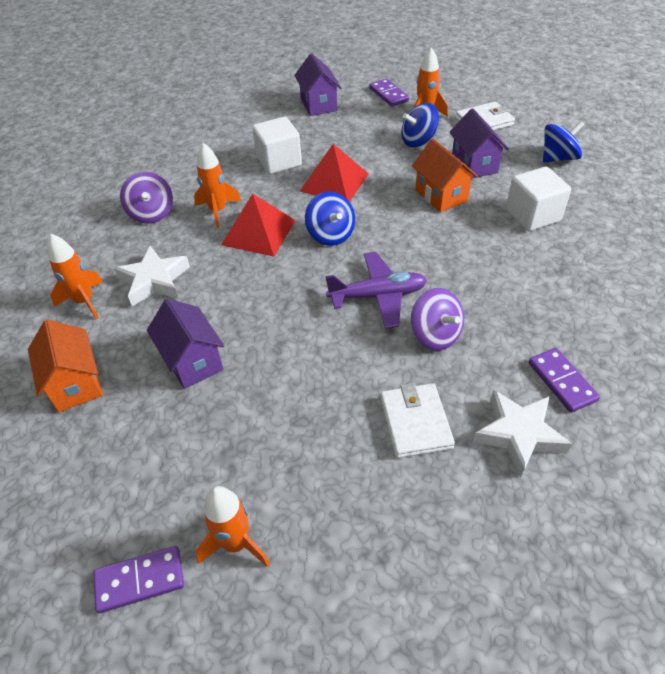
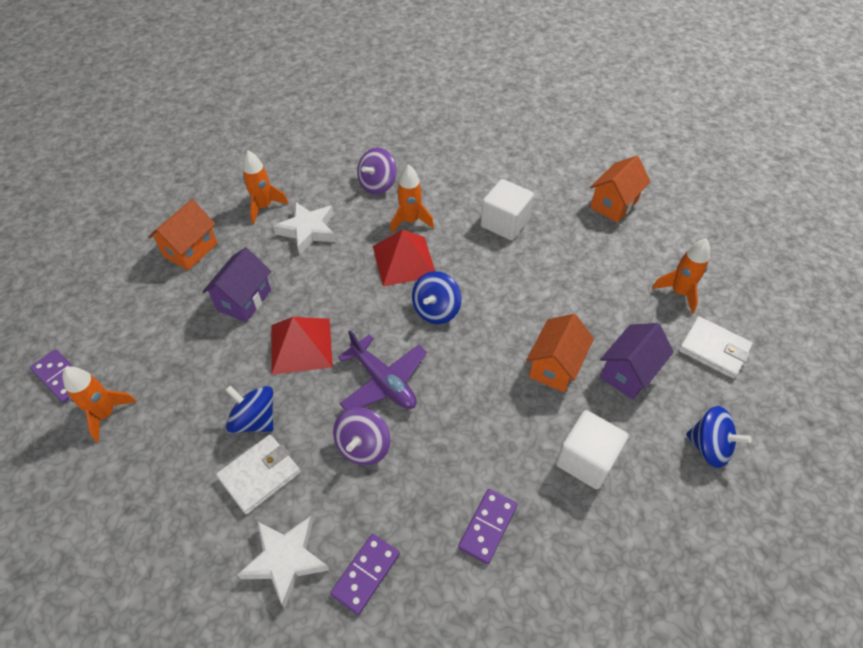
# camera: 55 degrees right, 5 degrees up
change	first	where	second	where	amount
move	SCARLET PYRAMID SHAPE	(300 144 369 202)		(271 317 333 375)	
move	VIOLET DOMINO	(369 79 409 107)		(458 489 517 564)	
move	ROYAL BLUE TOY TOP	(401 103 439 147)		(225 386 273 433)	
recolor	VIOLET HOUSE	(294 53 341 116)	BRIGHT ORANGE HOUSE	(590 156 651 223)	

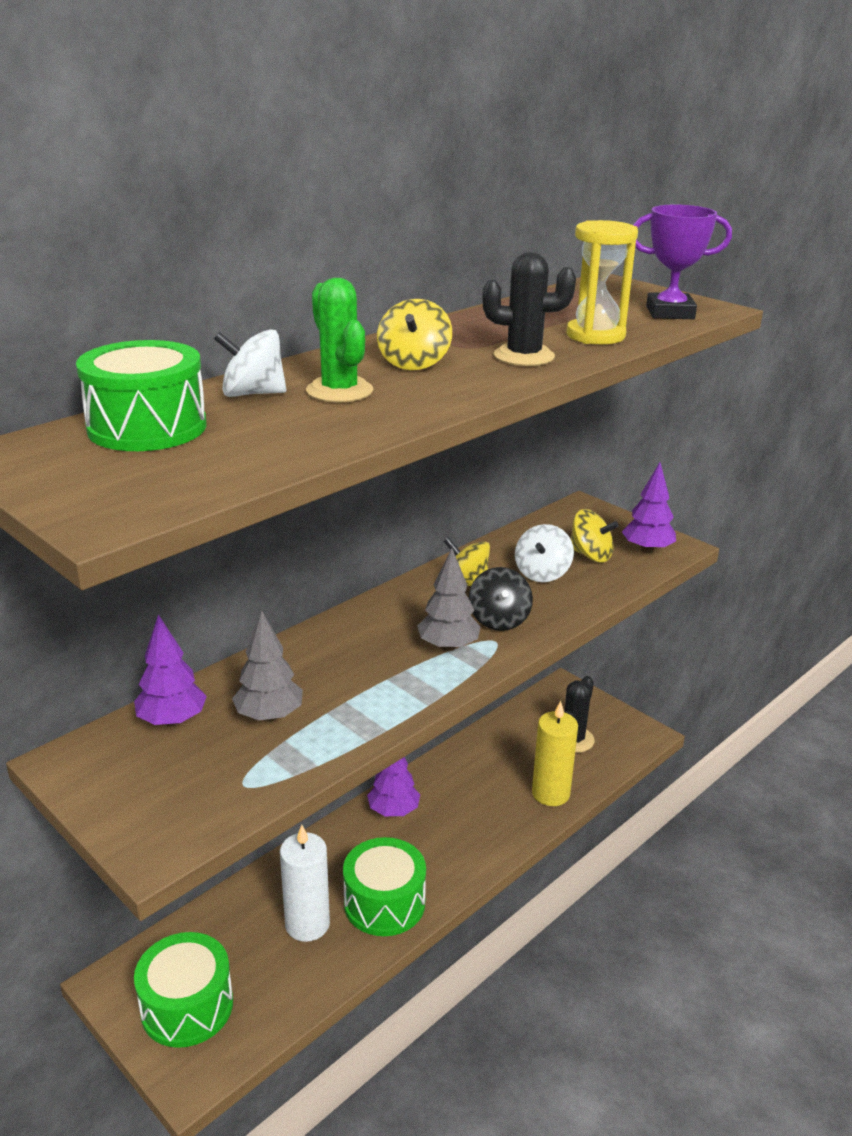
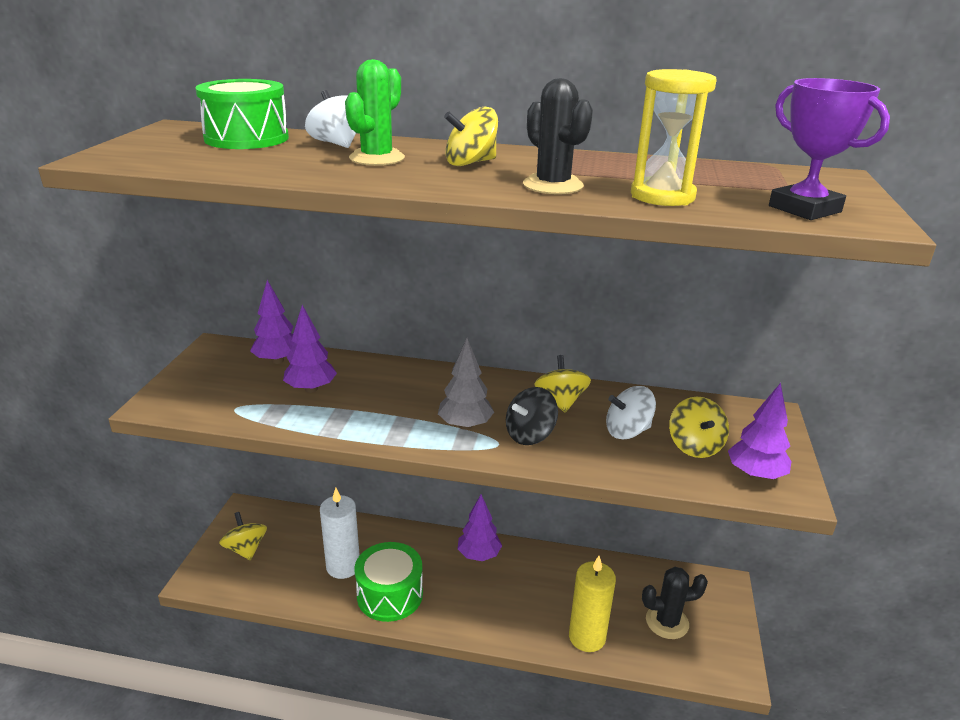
# camera: 55 degrees right, 0 degrees up
change	first	where	second	where	amount
replace	LEAF-GREEN SNARE DRUM	(134 932 233 1048)	GOLDEN TOY TOP	(219 512 267 561)	
recolor	ASH-GREY FIR TREE	(232 611 303 722)	VIOLET FIR TREE	(283 305 337 393)	

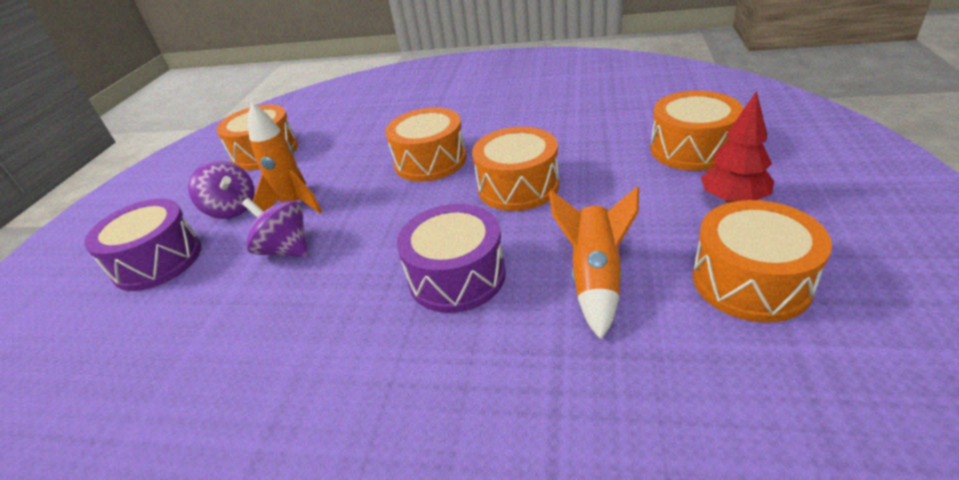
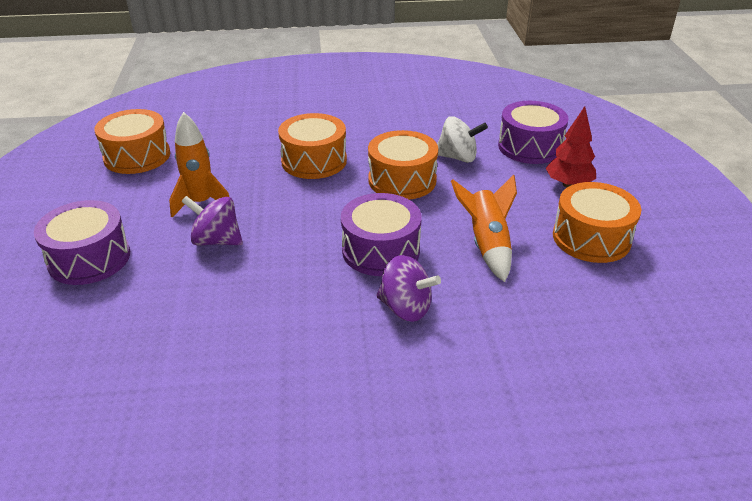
# camera: 20 degrees left, 0 degrees up
change	first	where	second	where	amount
insert			SNOW-WHITE TOY TOP	(437 116 488 163)	
move	VIOLET TOY TOP	(188 161 255 219)		(376 255 441 322)	
recolor	BRIGHT ORANGE SNARE DRUM	(650 91 744 171)	VIOLET SNARE DRUM	(498 101 569 164)	

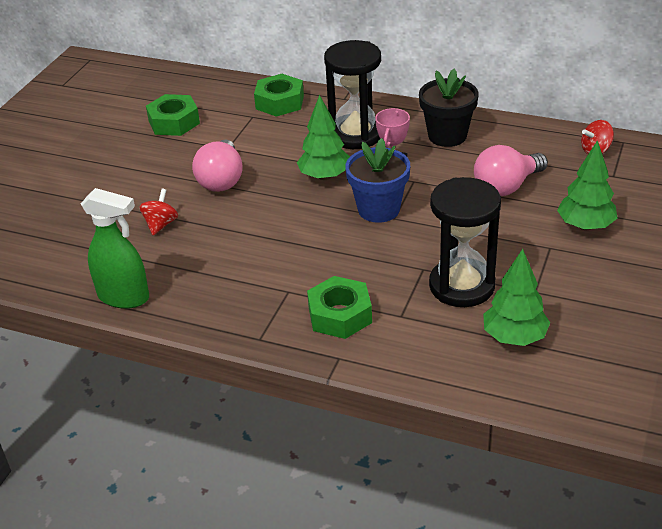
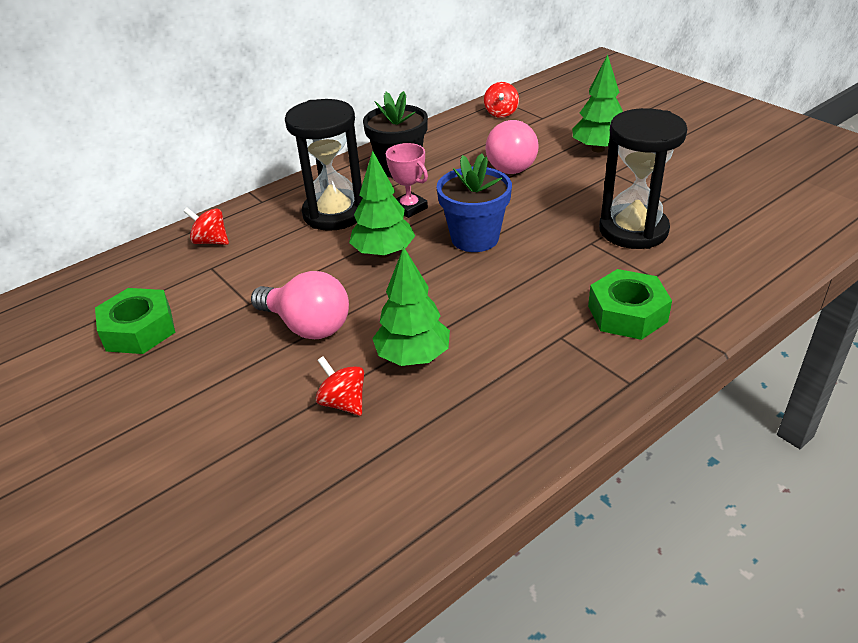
# camera: 60 degrees left, 0 degrees up
change	first	where	second	where	amount
delete	LEAF-GREEN SPRAY BOTTLE	(81 188 149 309)			
move	LEAF-GREEN FIR TREE	(483 249 550 346)		(372 247 450 366)	
replace	LEAF-GREEN HEXAGON NUT	(254 74 304 117)	SCARLET TOY TOP	(183 208 229 245)	

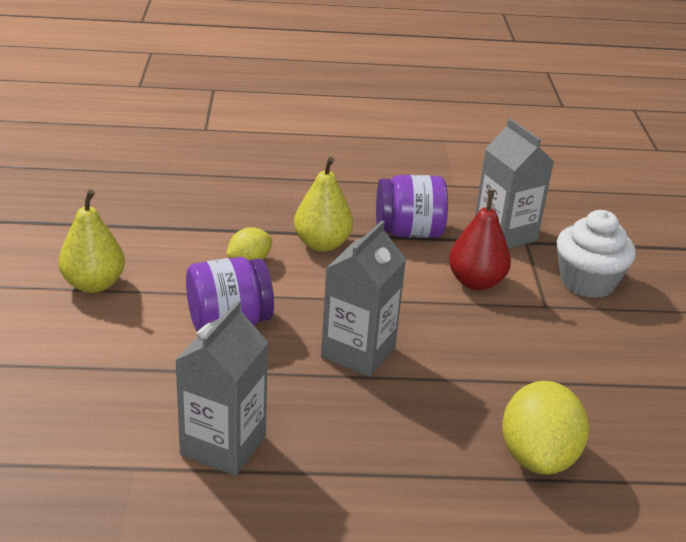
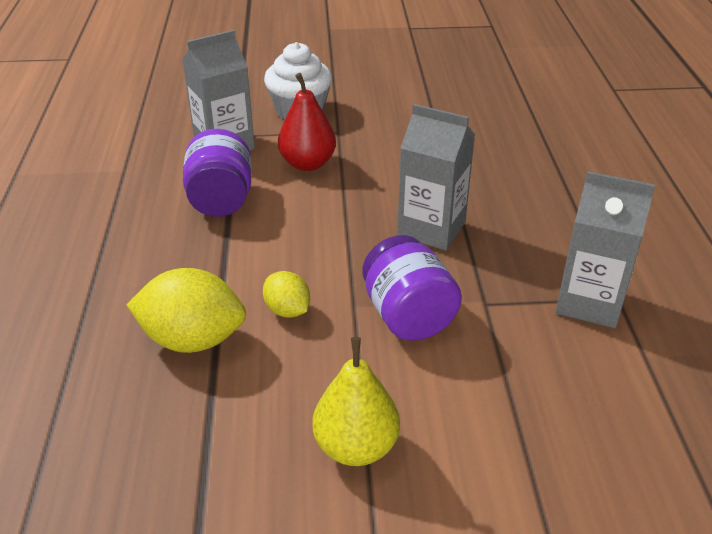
# camera: 90 degrees left, 5 degrees up
change	first	where	second	where	amount
delete	GOLDEN TOY PEAR	(294 157 353 252)			
move	GOLDEN CITRUS FRUIT	(502 381 589 475)		(127 268 246 353)	

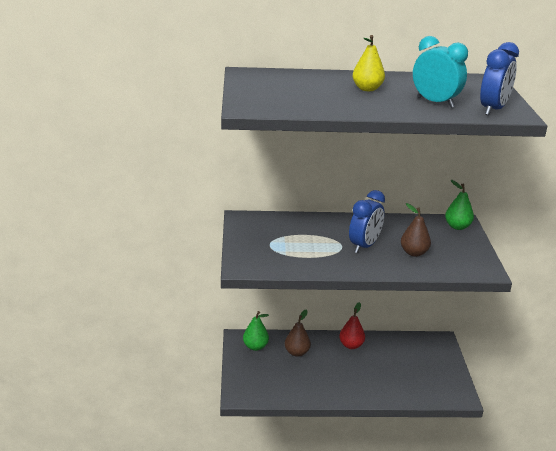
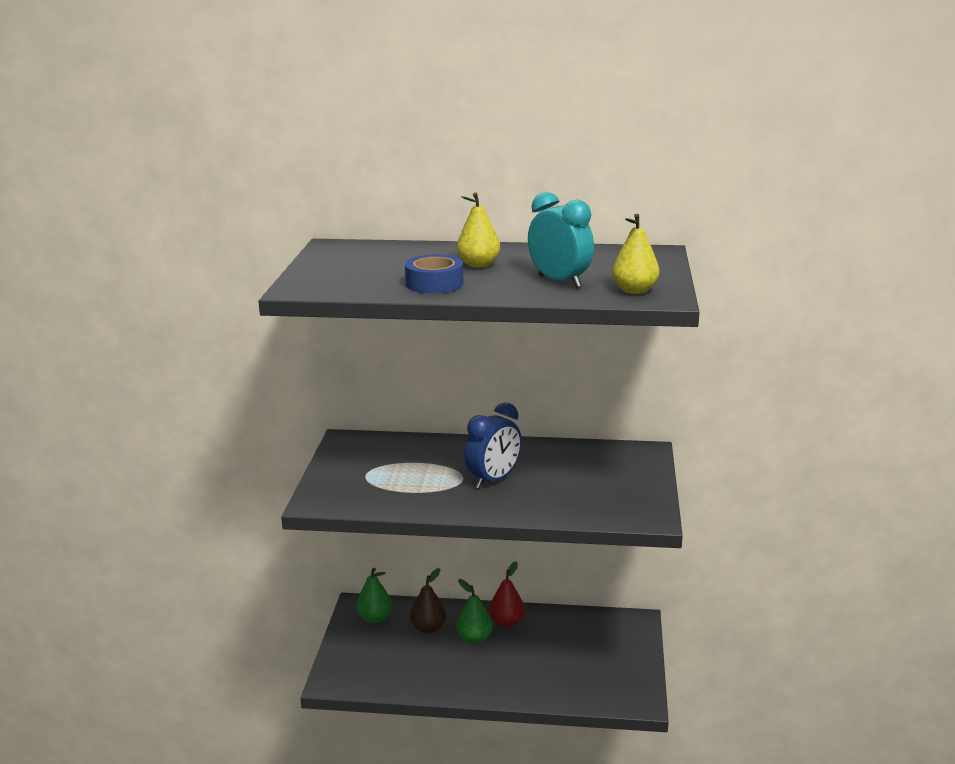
# camera: 10 degrees right, 5 degrees down
change	first	where	second	where	amount
delete	RUSSET TOY PEAR	(401 203 431 257)			
insert			ROYAL BLUE STICKY TAPE	(405 254 464 293)	
move	LEAF-GREEN TOY PEAR	(445 180 474 230)		(456 579 493 644)	
replace	ROYAL BLUE CLOCK	(480 42 519 116)	GOLDEN TOY PEAR	(612 214 659 294)	

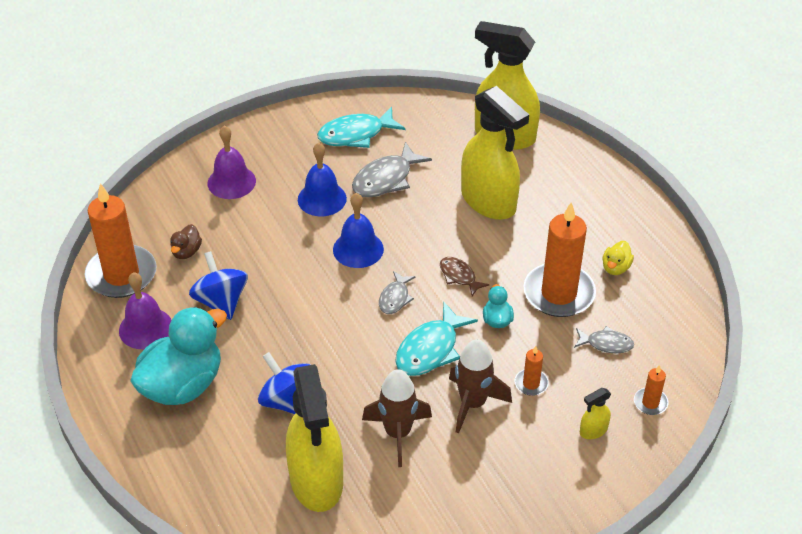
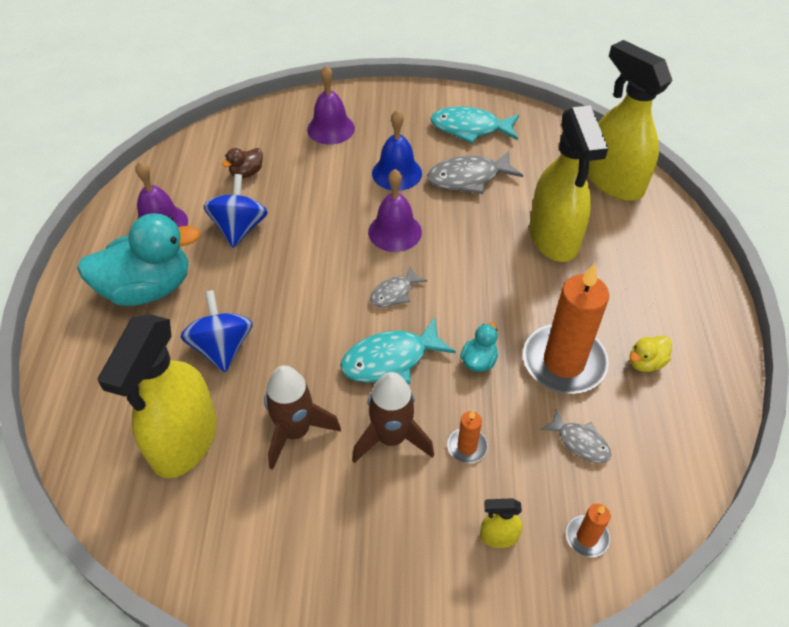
# camera: 30 degrees right, 5 degrees up
change	first	where	second	where	amount
delete	BRIGHT ORANGE PILLAR CANDLE	(84 183 157 298)			
delete	RUSSET TOY FISH	(440 257 489 296)			
recolor	ROYAL BLUE HAND BELL	(333 193 384 268)	VIOLET HAND BELL	(368 169 422 252)	

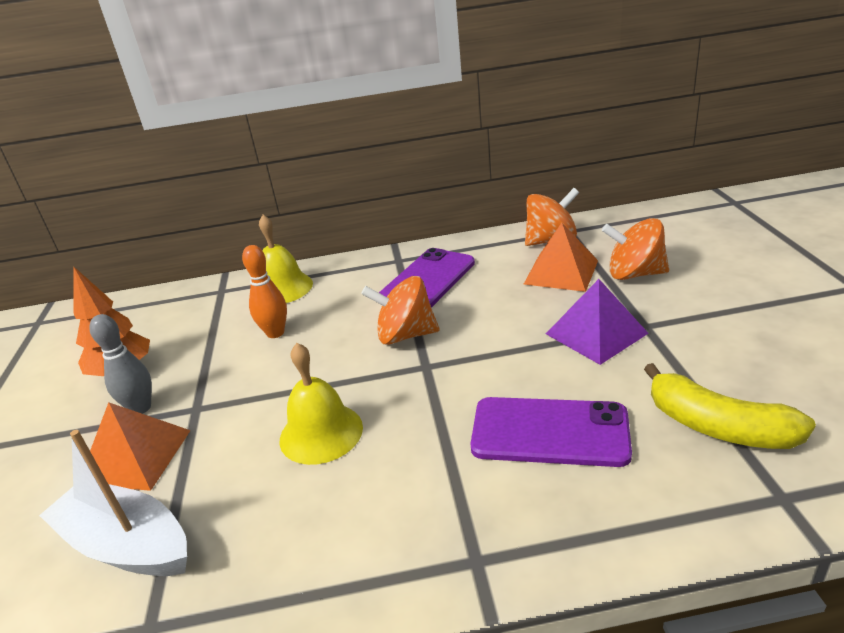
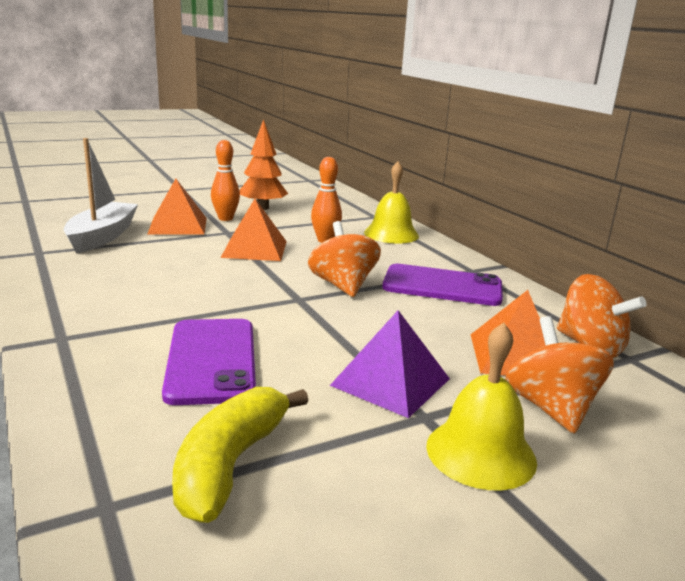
# camera: 65 degrees right, 10 degrees down
change	first	where	second	where	amount
insert			BRIGHT ORANGE PYRAMID SHAPE	(221 199 287 261)	
move	GOLDEN HAND BELL	(280 343 363 465)		(426 322 537 490)	
recolor	ASH-GREY SKITTLE	(89 314 152 414)	BRIGHT ORANGE SKITTLE	(211 140 240 221)	

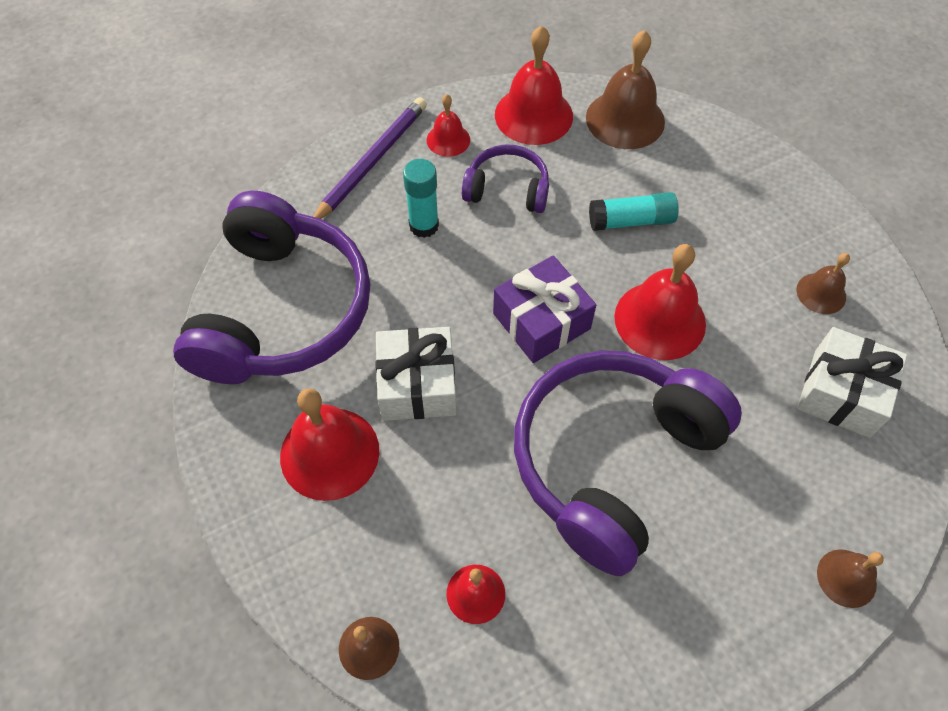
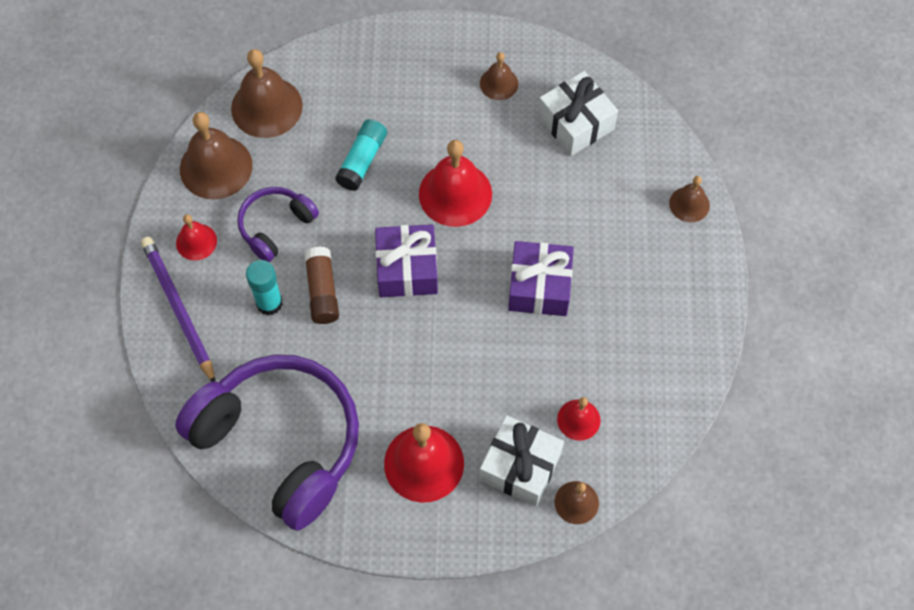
# camera: 60 degrees left, 5 degrees up
change	first	where	second	where	amount
insert			RUSSET STICK OF GLUE	(304 246 339 324)	
move	SNOW-WHITE GIFT	(375 327 456 421)		(479 415 564 506)	
replace	VIOLET HEADPHONES	(514 351 742 576)	VIOLET GIFT	(508 241 574 316)	
recolor	SCARLET HAND BELL	(495 25 573 145)	RUSSET HAND BELL	(180 112 253 199)	

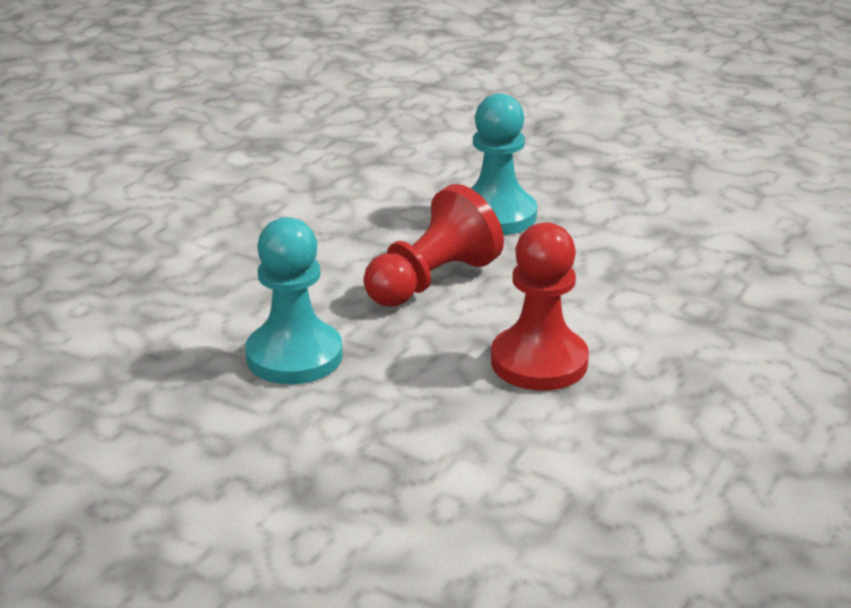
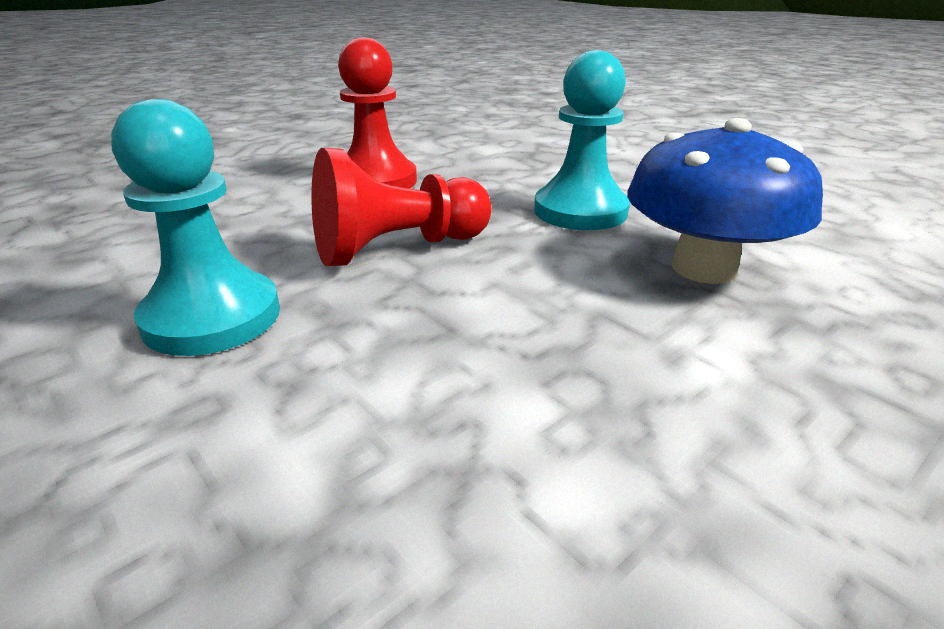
# camera: 160 degrees left, 0 degrees up
change	first	where	second	where	amount
insert			ROYAL BLUE FUNGUS	(627 118 823 284)	

